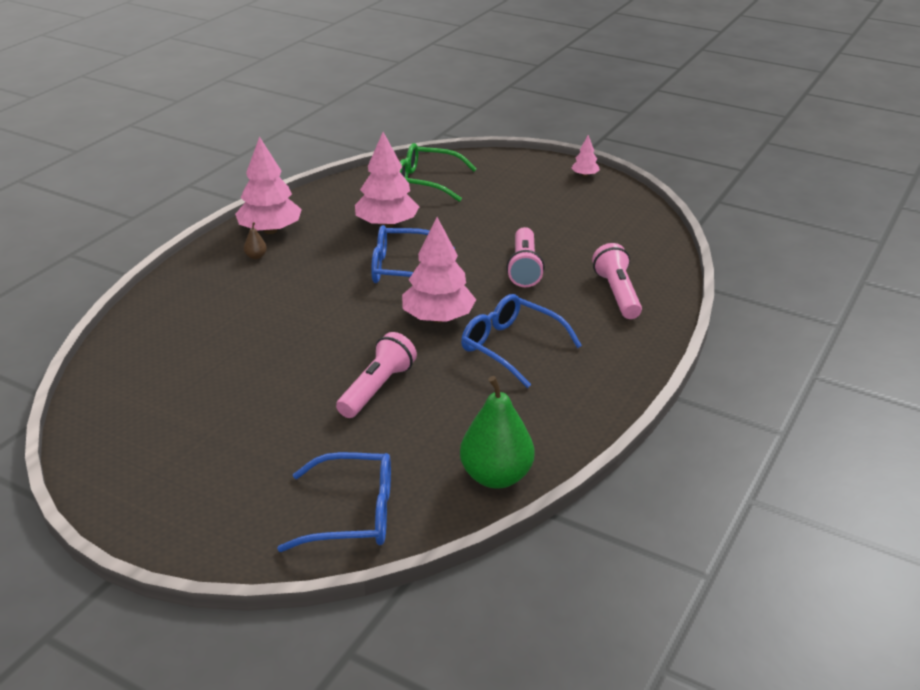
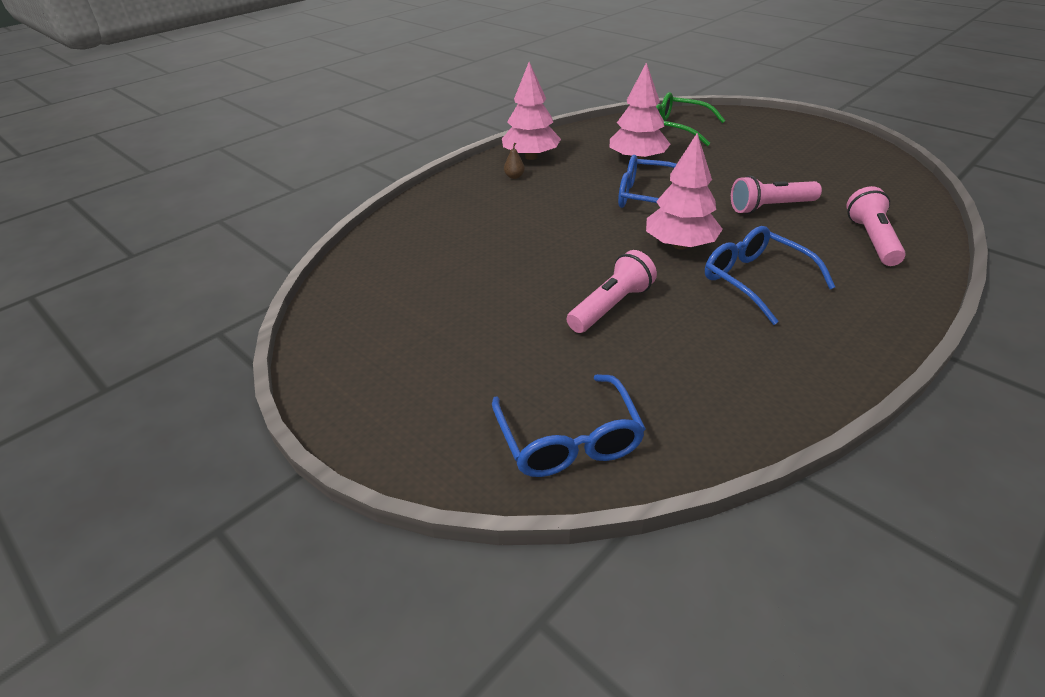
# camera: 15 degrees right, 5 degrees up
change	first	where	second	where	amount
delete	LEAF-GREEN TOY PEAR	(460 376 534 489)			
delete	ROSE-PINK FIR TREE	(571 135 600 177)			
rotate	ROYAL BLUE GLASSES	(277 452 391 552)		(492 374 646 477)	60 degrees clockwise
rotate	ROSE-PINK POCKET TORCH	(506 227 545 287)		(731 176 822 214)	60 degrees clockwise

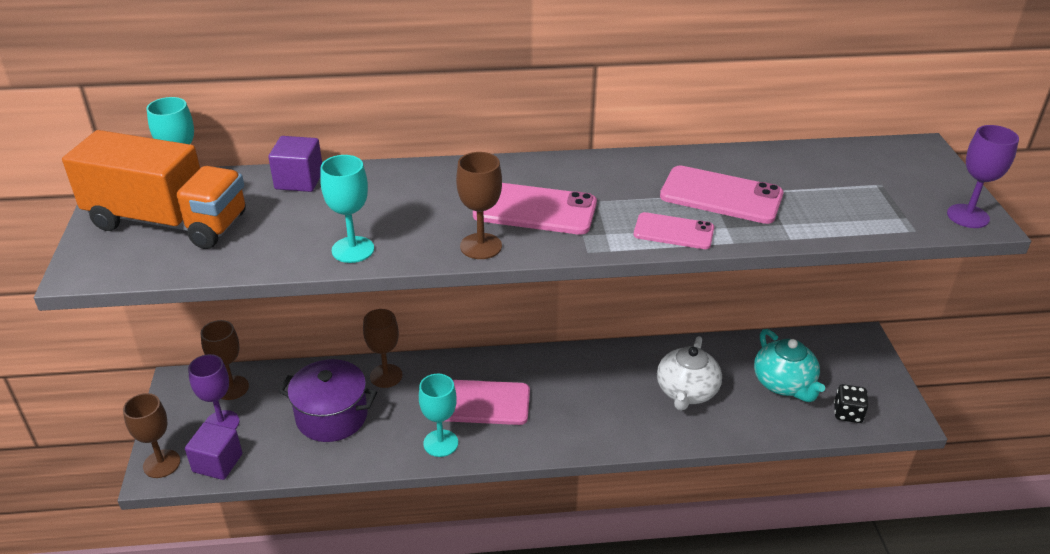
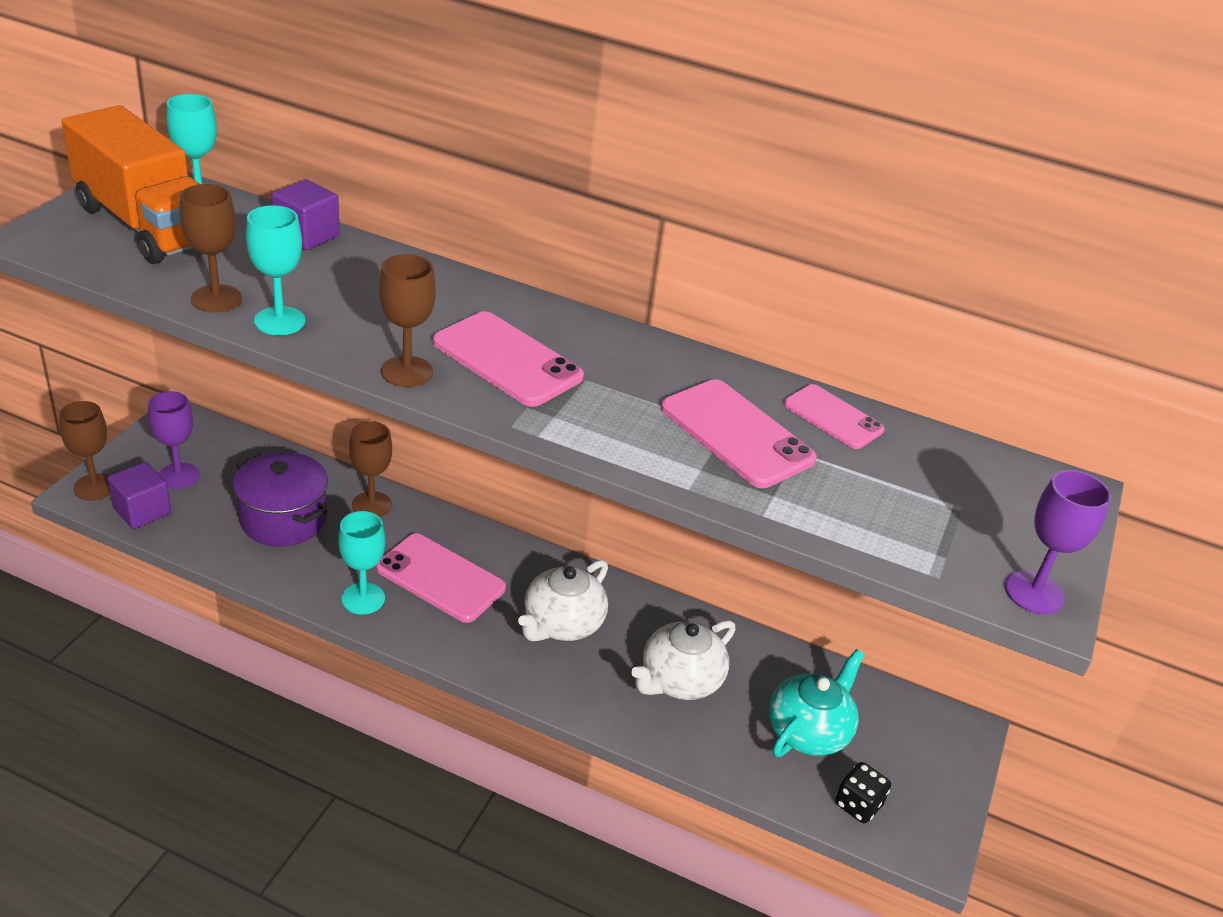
# camera: 25 degrees right, 0 degrees up
change	first	where	second	where	amount
insert			SNOW-WHITE TEA POT	(518 560 608 641)	
move	RUSSET CHALICE	(200 320 249 400)		(180 184 242 313)	
move	ROSE-PINK MOBILE PHONE	(634 212 714 249)		(784 384 884 449)	
rotate	TEAL TEA POT	(754 329 825 402)		(769 649 864 757)	150 degrees counterclockwise

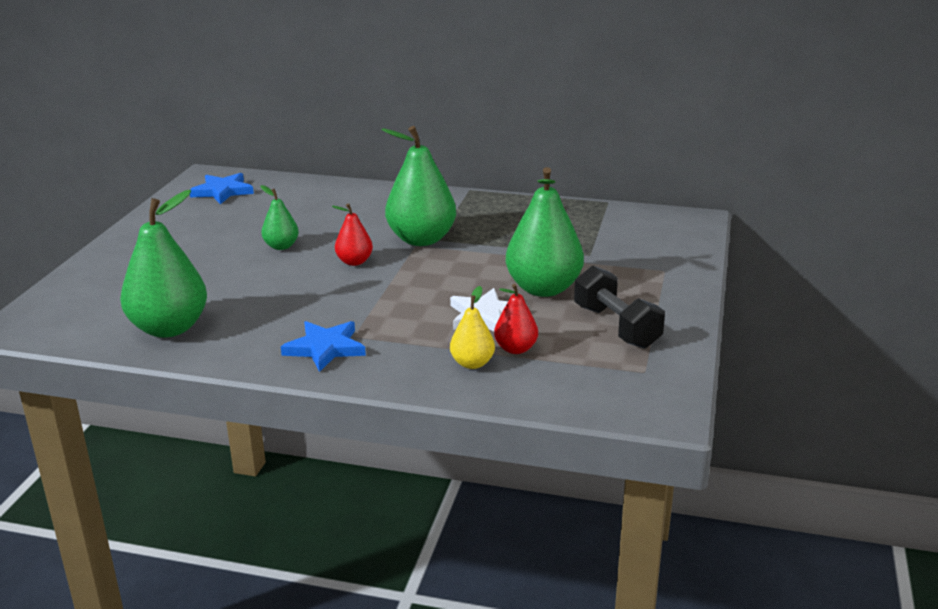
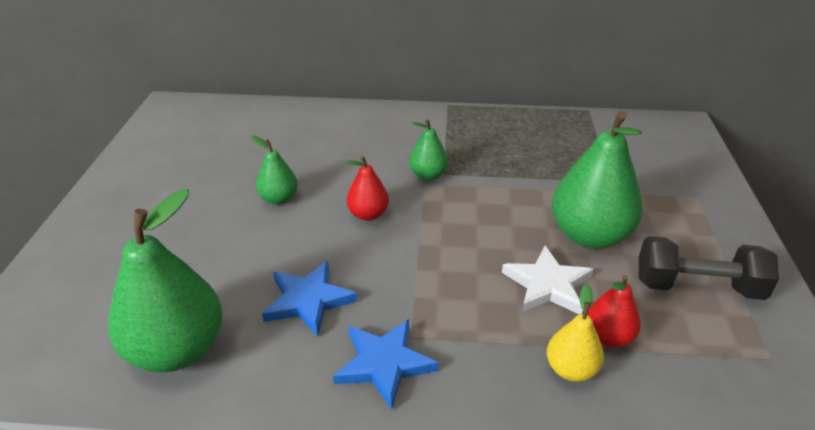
# camera: 10 degrees left, 10 degrees up
change	first	where	second	where	amount
move	ROYAL BLUE STAR SHAPE	(190 173 254 204)		(262 261 357 337)	
rotate	EBONY FREE WEIGHT	(574 266 665 349)		(639 236 779 300)	45 degrees counterclockwise
resize	LEAF-GREEN TOY PEAR	(382 126 456 246)		(409 119 448 181)	x0.51

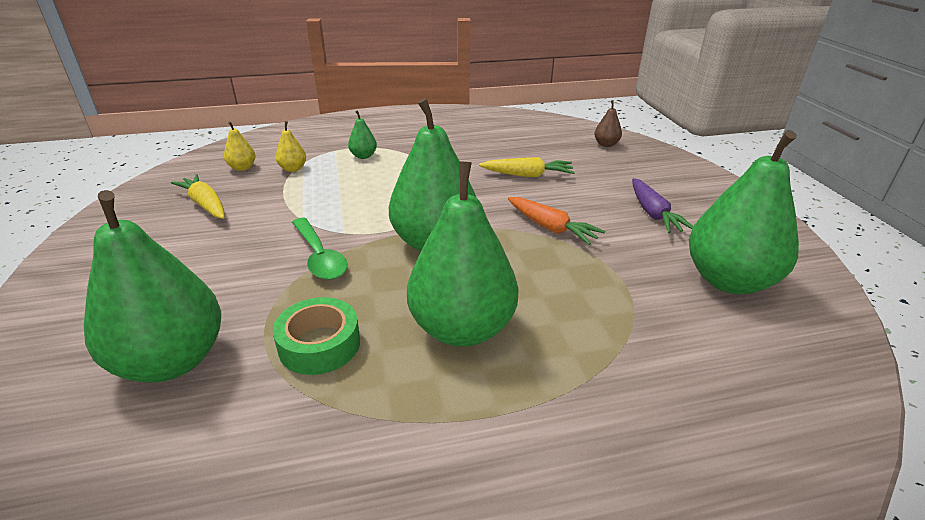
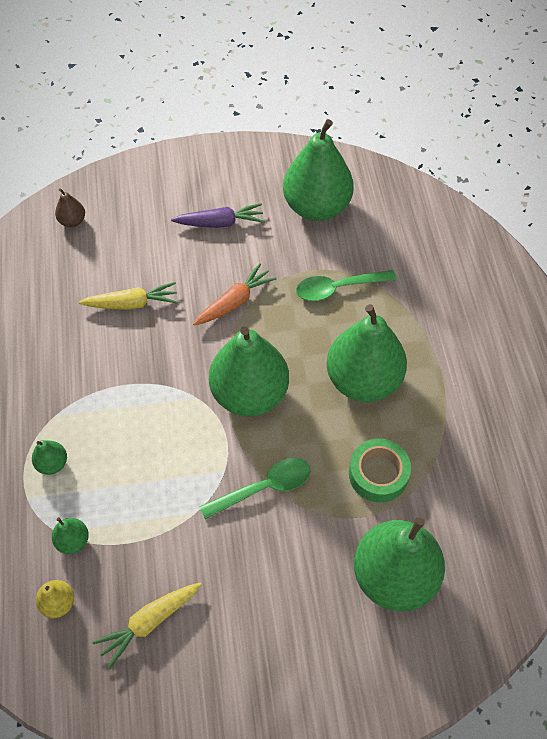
# camera: 85 degrees left, 25 degrees up
change	first	where	second	where	amount
insert			LEAF-GREEN TEASPOON	(296 270 396 301)	
recolor	GOLDEN TOY PEAR	(276 121 306 172)	LEAF-GREEN TOY PEAR	(52 517 89 554)	
rotate	GOLDEN ROOT VEGETABLE	(479 157 575 177)		(79 282 178 310)	75 degrees clockwise

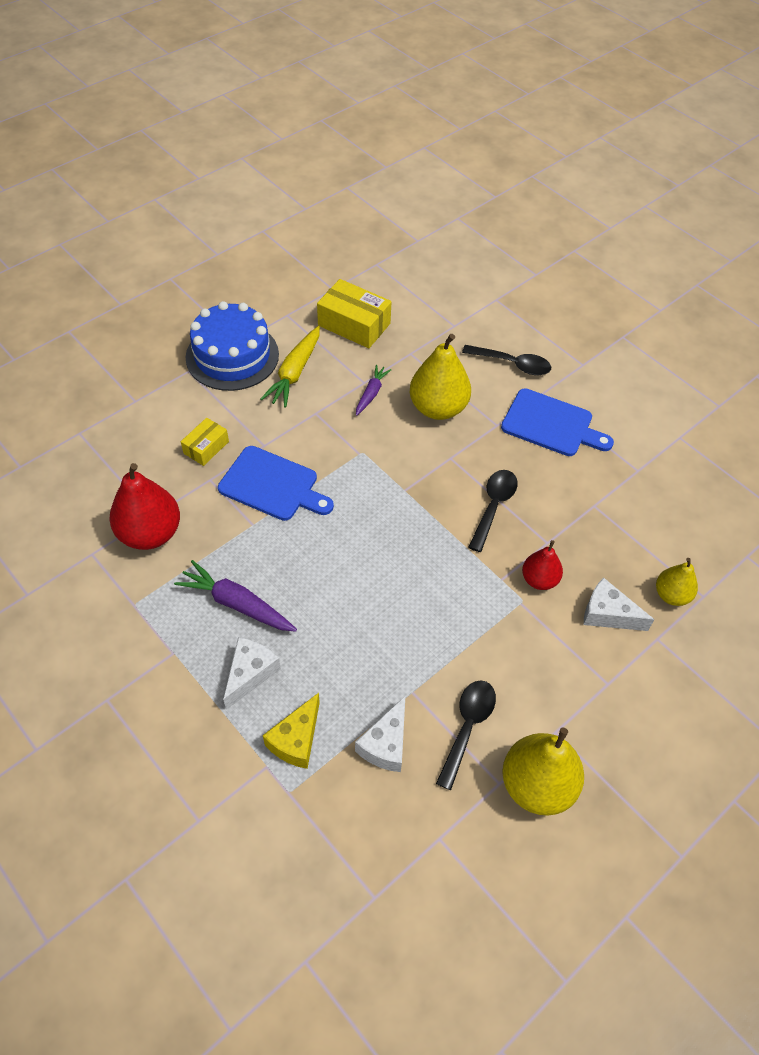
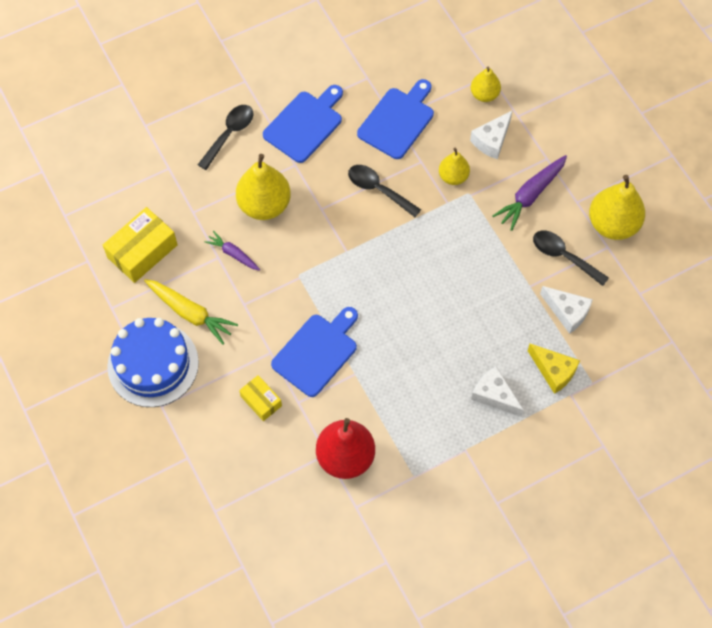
# camera: 75 degrees left, 10 degrees up
change	first	where	second	where	amount
insert			ROYAL BLUE BREAD BOARD	(357 79 434 159)	
move	VIOLET ROOT VEGETABLE	(174 560 297 632)		(492 155 567 231)	
recolor	SCARLET TOY PEAR	(522 540 563 590)	GOLDEN TOY PEAR	(439 148 470 185)	

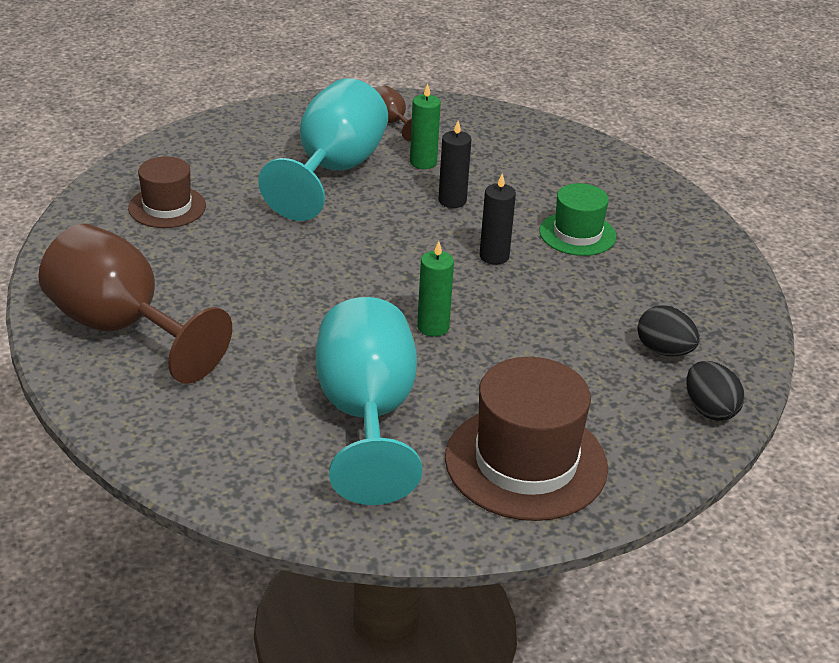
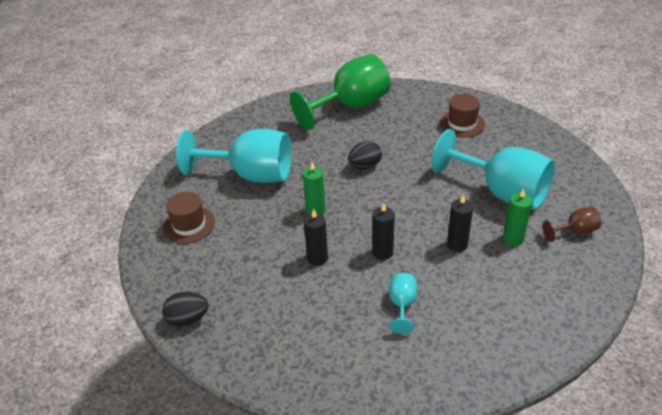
# camera: 110 degrees right, 5 degrees up
change	first	where	second	where	amount
insert			EBONY PILLAR CANDLE	(304 209 328 266)	
move	EBONY EGG SHAPE	(637 305 700 356)		(348 141 382 169)	
replace	LEAF-GREEN TALL HAT	(539 183 616 256)	TEAL CHALICE	(389 273 417 334)	
recolor	RUSSET CHALICE	(38 224 232 384)	LEAF-GREEN CHALICE	(290 54 391 130)	
resize	RUSSET TALL HAT	(445 357 608 521)		(163 192 215 244)	x0.59

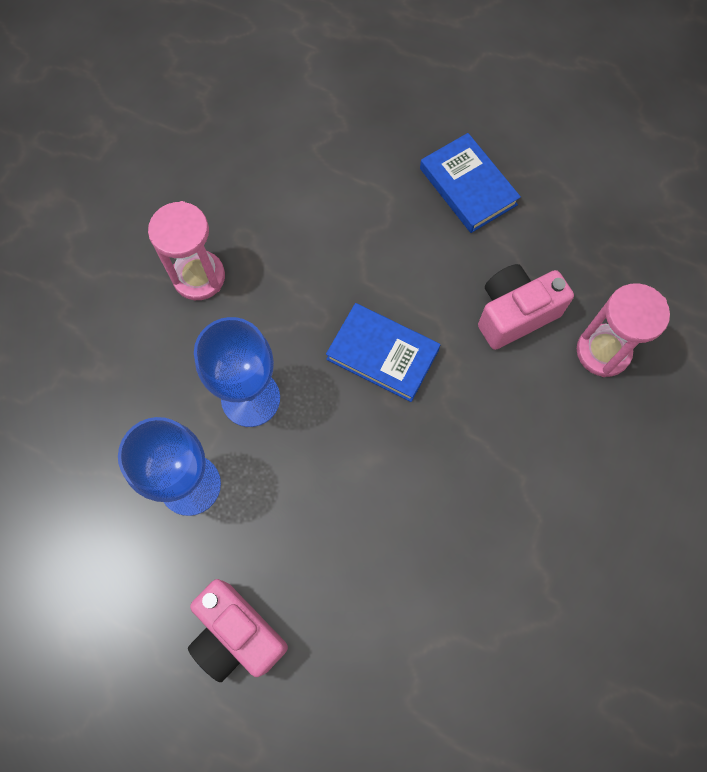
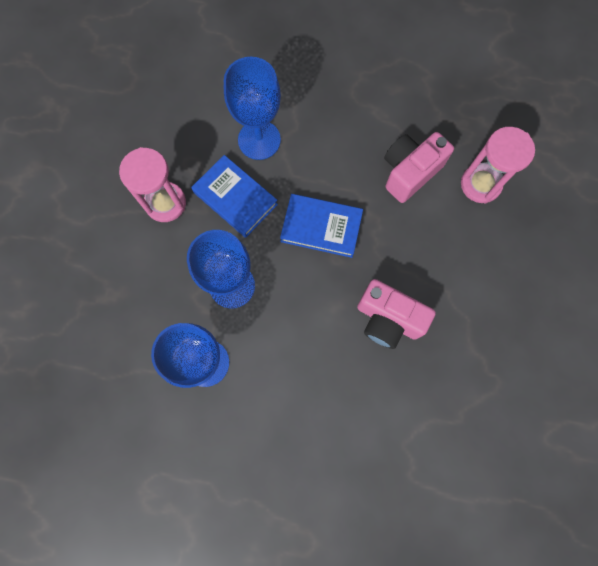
# camera: 15 degrees left, 5 degrees up
change	first	where	second	where	amount
insert			ROYAL BLUE CHALICE	(224 57 281 160)	
move	ROSE-PINK COMPACT CAMERA	(188 579 288 682)		(357 279 436 349)	
move	ROYAL BLUE HARDCOVER	(420 133 521 233)		(191 155 278 238)	

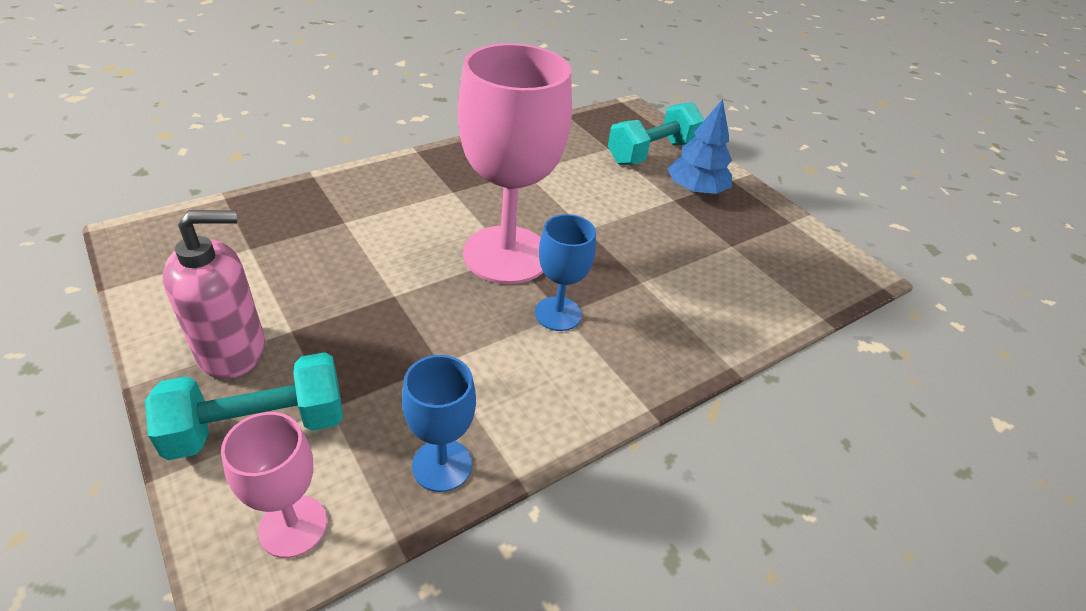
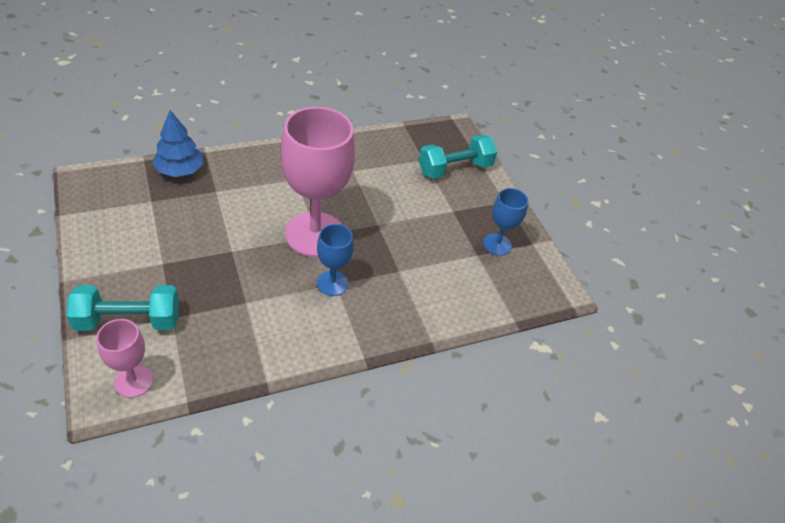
# camera: 10 degrees right, 5 degrees up
change	first	where	second	where	amount
delete	ROSE-PINK SOAP DISPENSER	(163 210 265 379)			
move	ROYAL BLUE CHALICE	(402 355 476 492)		(483 188 529 256)	
move	ROYAL BLUE FIR TREE	(668 99 732 194)		(152 110 204 177)	

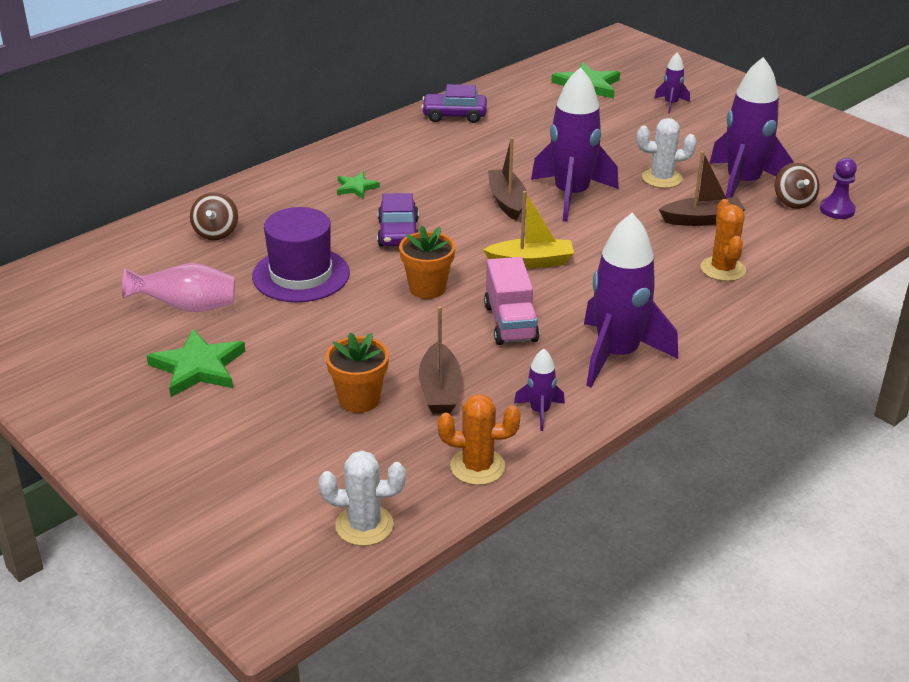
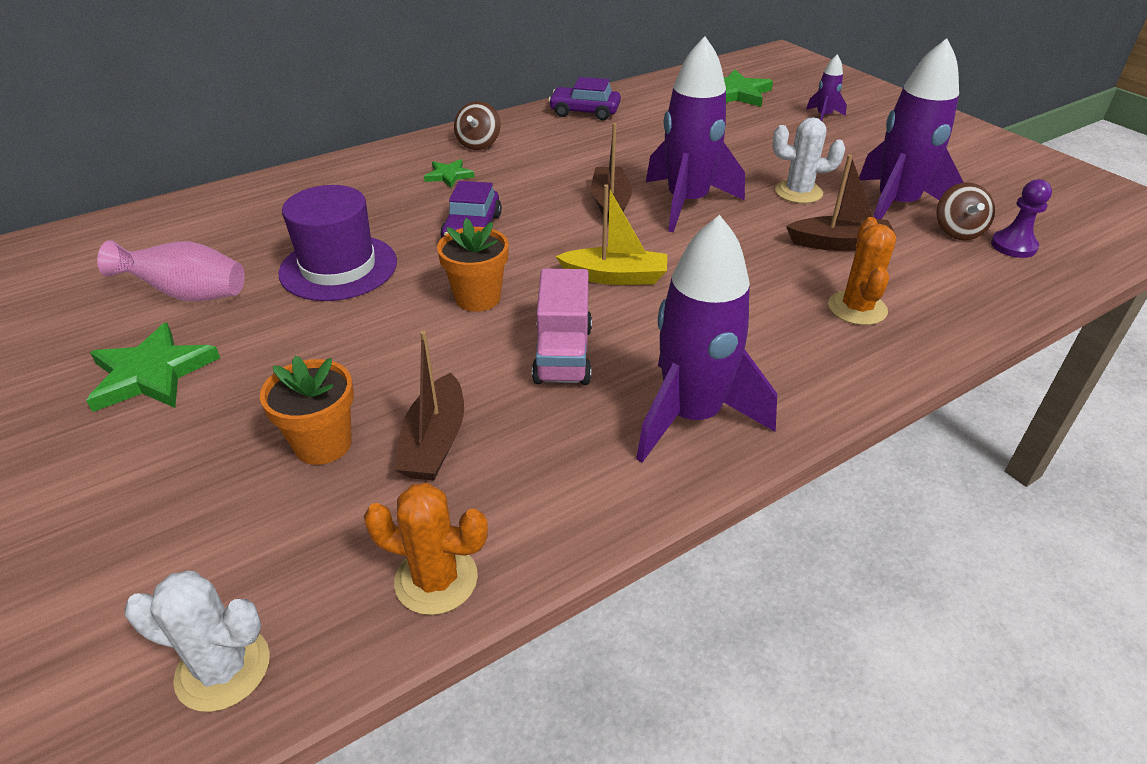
# camera: 10 degrees right, 5 degrees up
change	first	where	second	where	amount
delete	VIOLET TOY ROCKET	(514 349 565 431)			
move	RUSSET TOY TOP	(190 192 238 240)		(454 101 500 150)	

